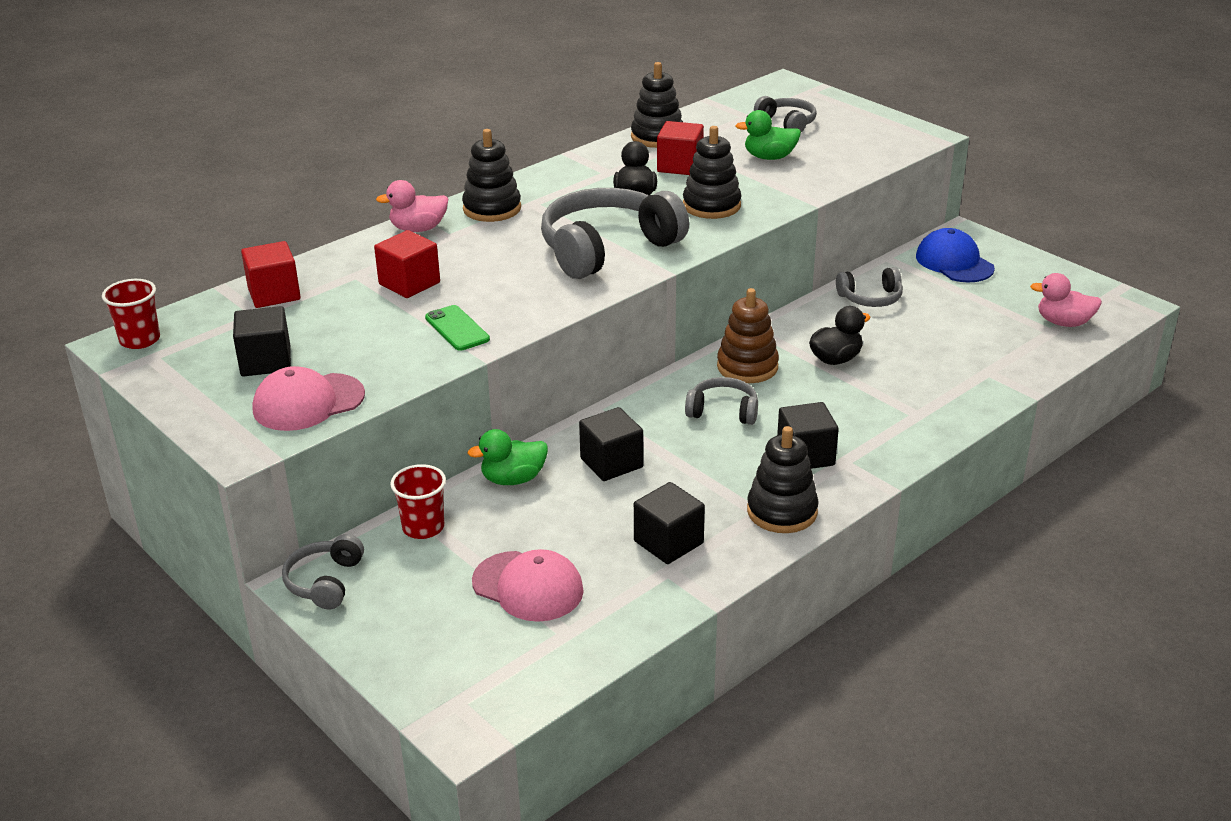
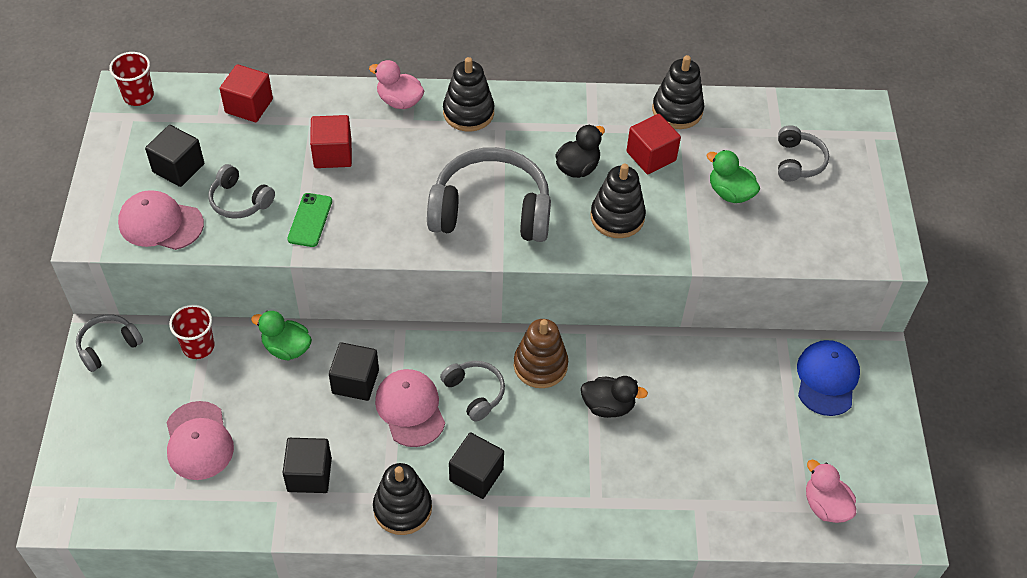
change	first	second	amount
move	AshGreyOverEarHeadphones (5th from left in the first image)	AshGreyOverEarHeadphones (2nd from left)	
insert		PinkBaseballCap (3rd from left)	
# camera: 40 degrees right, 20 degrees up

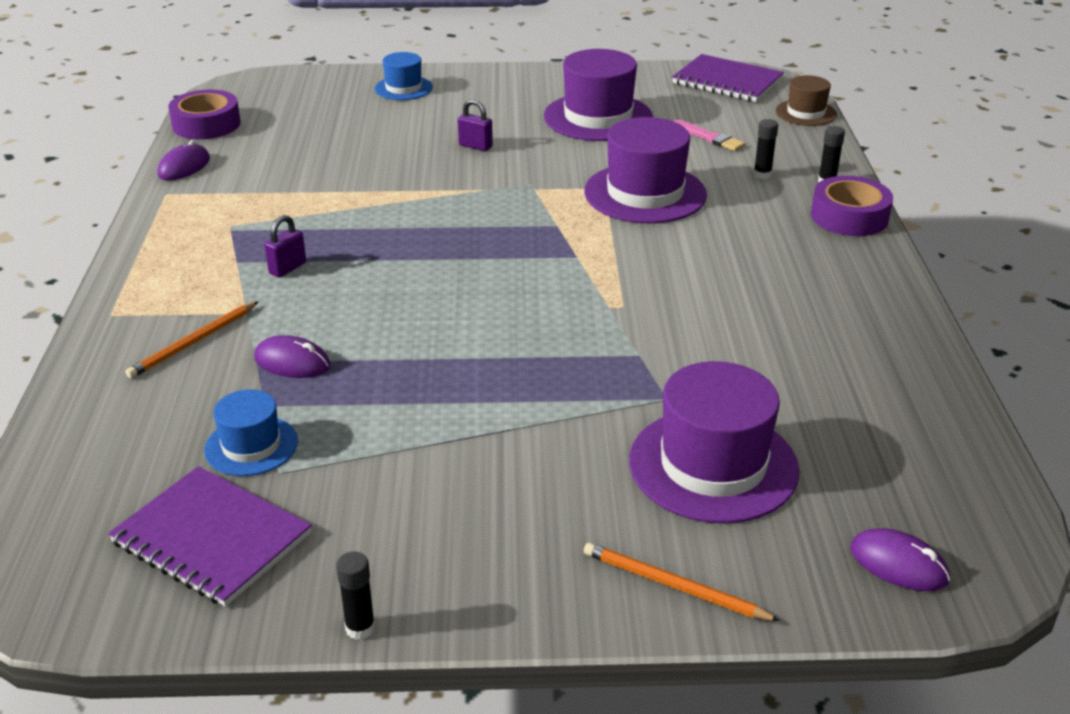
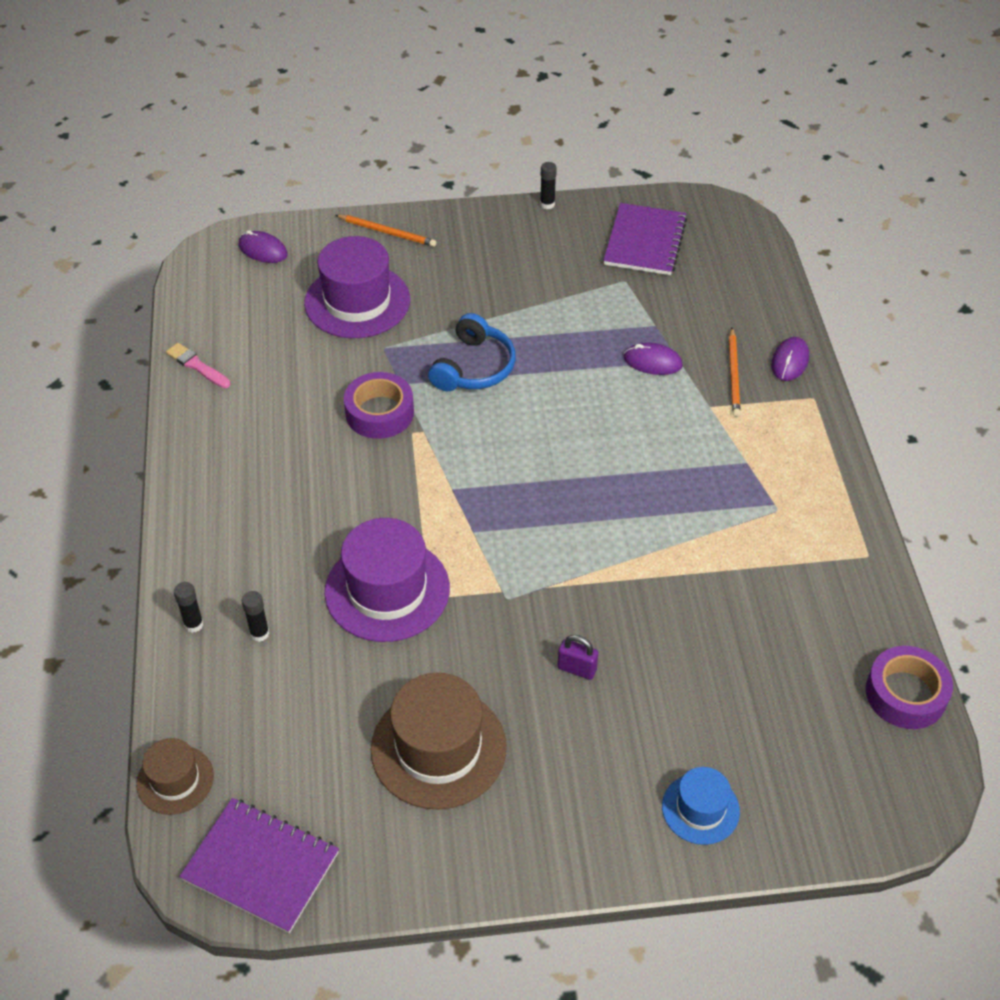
change	first	second	amount
rotate	VioletNotepad (1st from left in the first image)	VioletNotepad (2nd from left)	75 degrees clockwise
rotate	OrangeColouredLeadPencil (1st from left in the first image)	OrangeColouredLeadPencil (2nd from left)	150 degrees clockwise
move	VioletMouse (1st from left in the first image)	VioletMouse (3rd from left)	
delete	CobaltTallHat (1st from left)		
delete	VioletPadlock (1st from left)		
recolor	VioletTallHat (1st from left)	BrownTallHat (2nd from left)	
move	PinkPaintBrush		
move	VioletRollOfTape (2nd from left in the first image)	VioletRollOfTape (1st from left)	
insert		CobaltOverEarHeadphones	
# camera: 175 degrees right, 15 degrees up

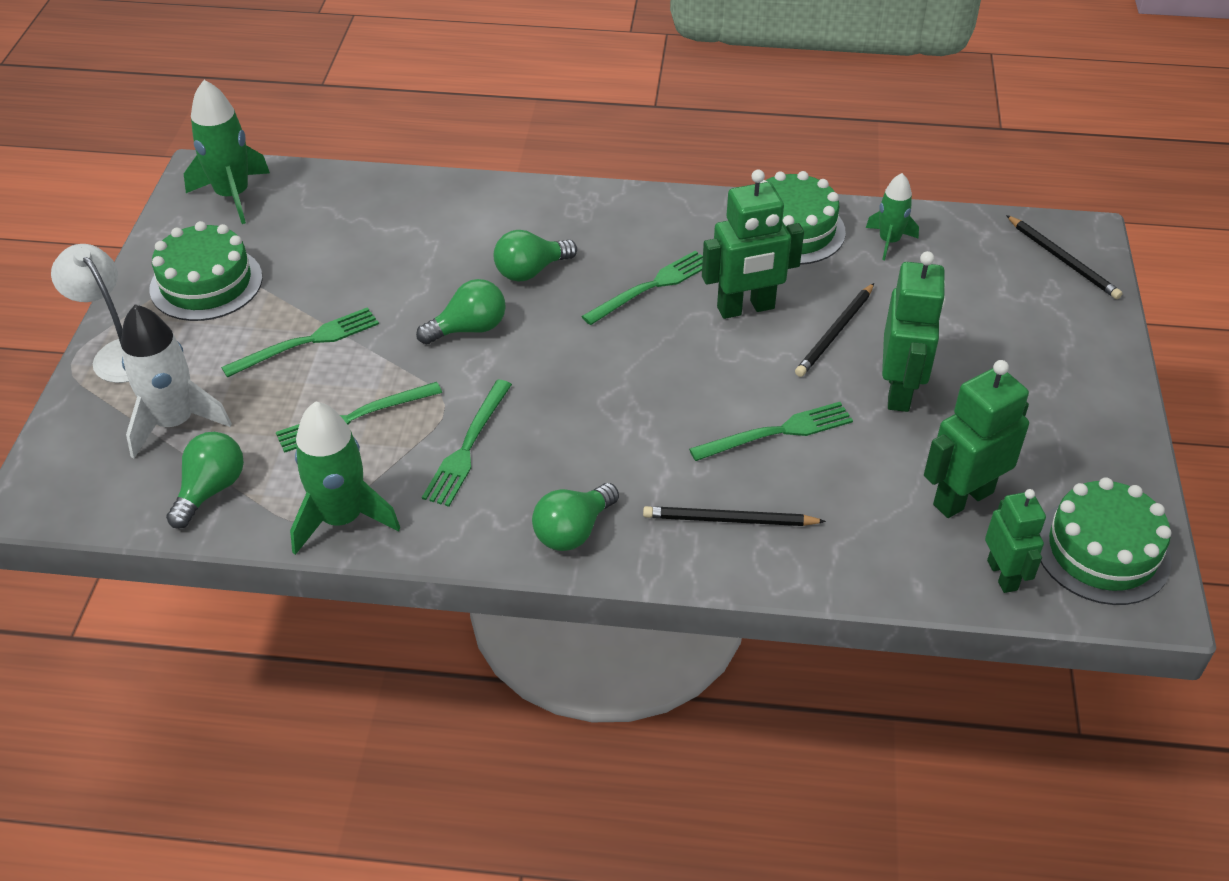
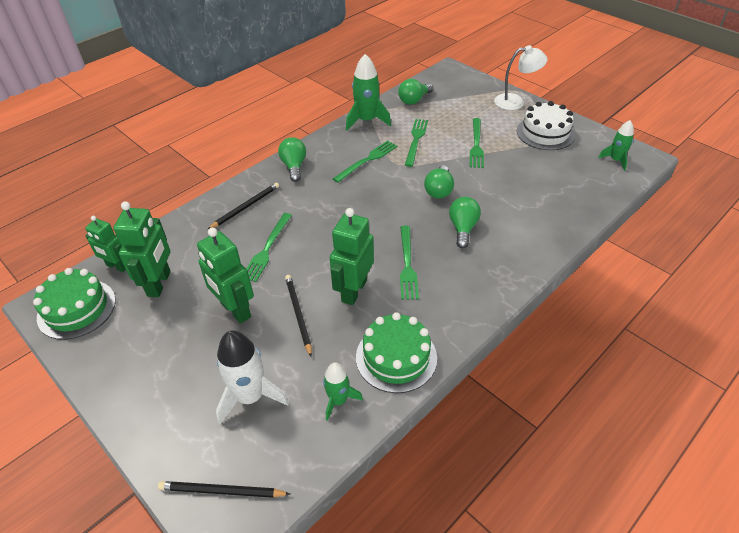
change	first	second	amount
move	SnowWhiteToyRocket		
recolor	GreenCake (1st from left)	SnowWhiteCake	
rotate	GreenBulb (1st from left in the first image)	GreenBulb (2nd from left)	75 degrees clockwise
resize	GreenToyRocket (1st from left in the first image)	GreenToyRocket (3rd from left)	x0.61
rotate	GreenFork (3rd from left in the first image)	GreenFork (2nd from left)	75 degrees clockwise
# camera: 130 degrees right, 0 degrees up

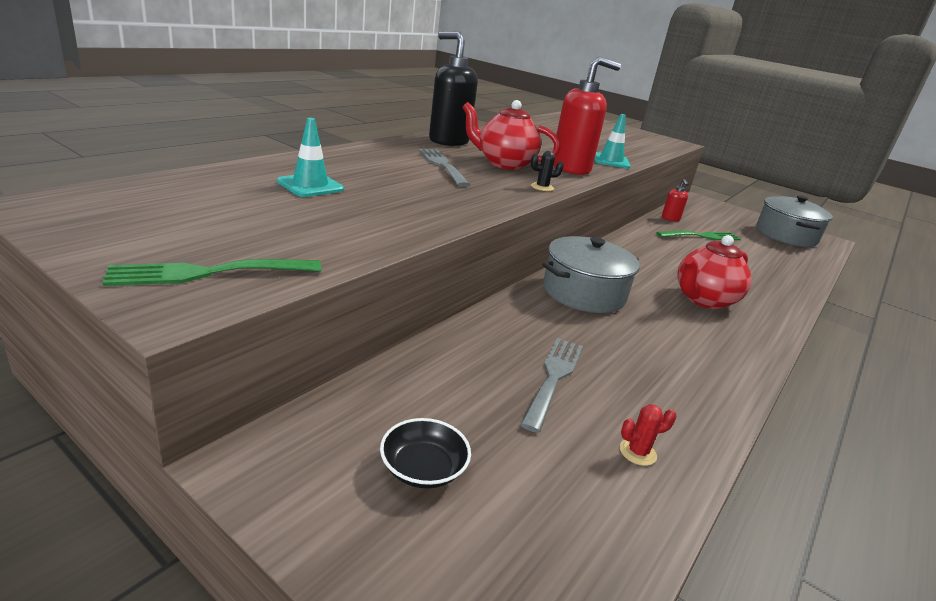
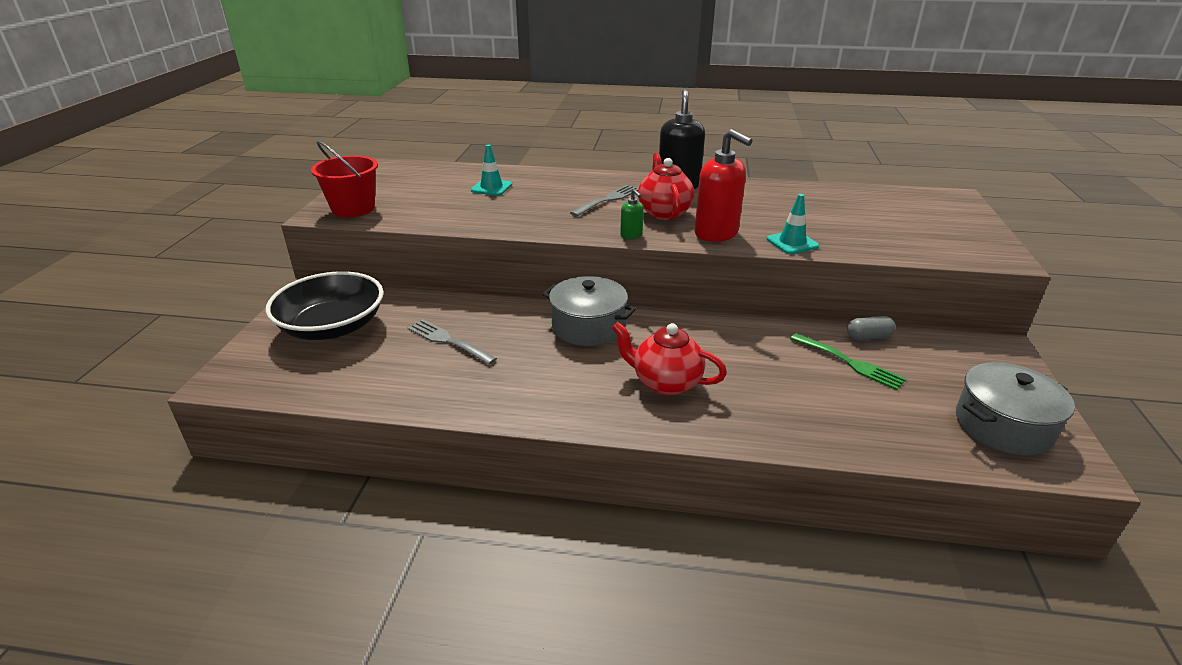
change	first	second	amount
replace	GreenFork (1st from left)	CrimsonBucket	
resize	EbonyServingBowl		x2.36
rotate	AshGreyFork (2nd from left in the first image)	AshGreyFork (1st from left)	135 degrees counterclockwise
replace	EbonyCactus	GreenSoapPump	
delete	CrimsonCactus		
replace	CrimsonSoapPump (2nd from left)	AshGreyPill	
# camera: 65 degrees right, 5 degrees up

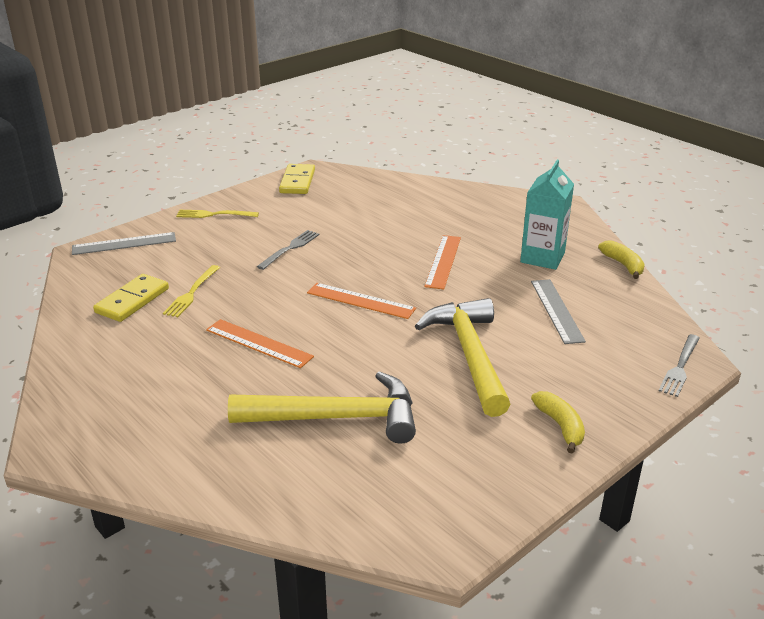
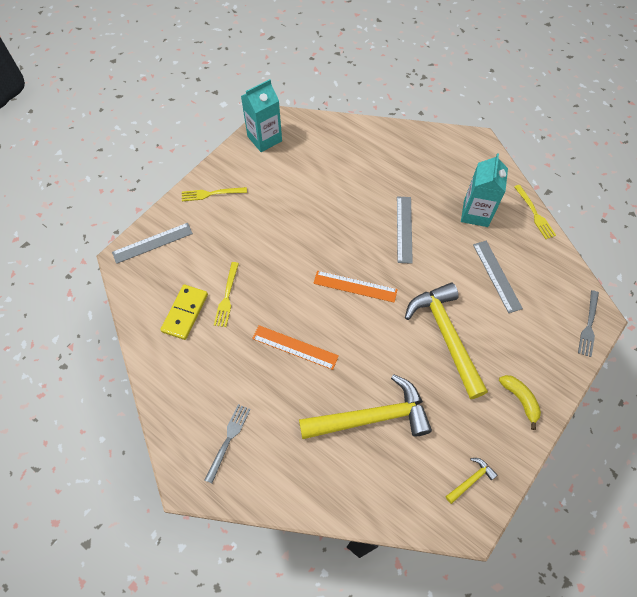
change	first	second	amount
move	AshGreyFork (1st from left)		
replace	BrightYellowDominoTile (2nd from left)	TurquoiseMilkCarton (1st from left)	
recolor	OrangeColouredRuler (3rd from left)	AshGreyRuler (2nd from left)	
replace	BrightYellowBanana (2nd from left)	BrightYellowFork (3rd from left)	
insert		BrightYellowCarpenter'sHammer (3rd from left)	
# camera: 10 degrees left, 30 degrees up

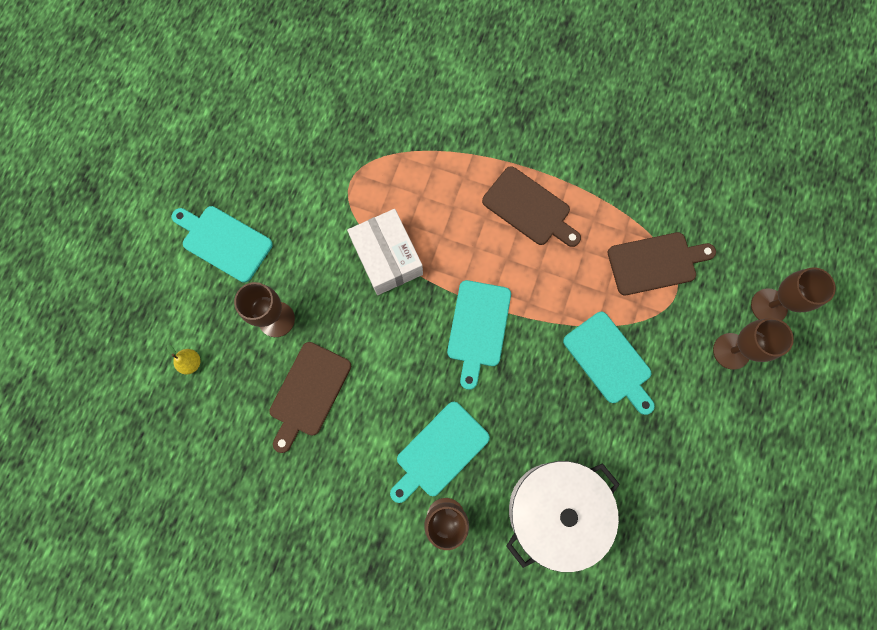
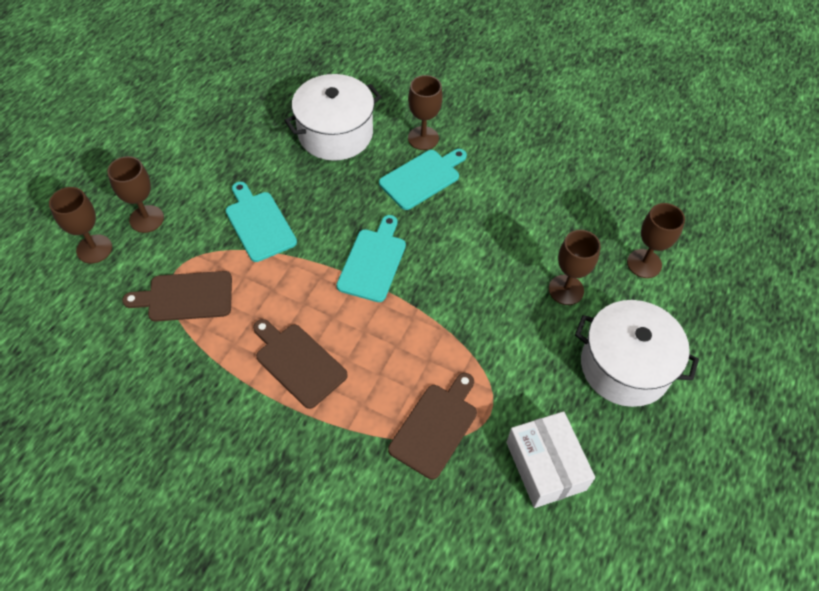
change	first	second	amount
replace	BrightYellowPear	BrownChalice (5th from left)	
replace	TurquoiseBreadBoard (1st from left)	SnowWhiteStockpot (2nd from left)	
move	BrownBreadBoard (1st from left in the first image)	BrownBreadBoard (3rd from left)	
move	SnowWhitePackage		
# camera: 175 degrees left, 20 degrees down

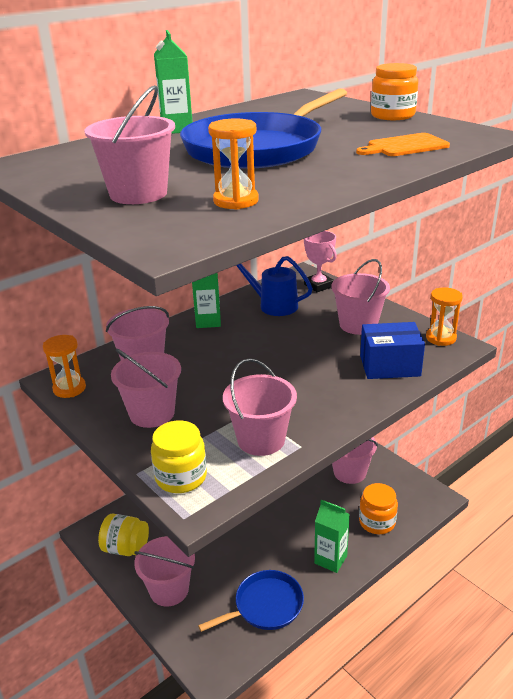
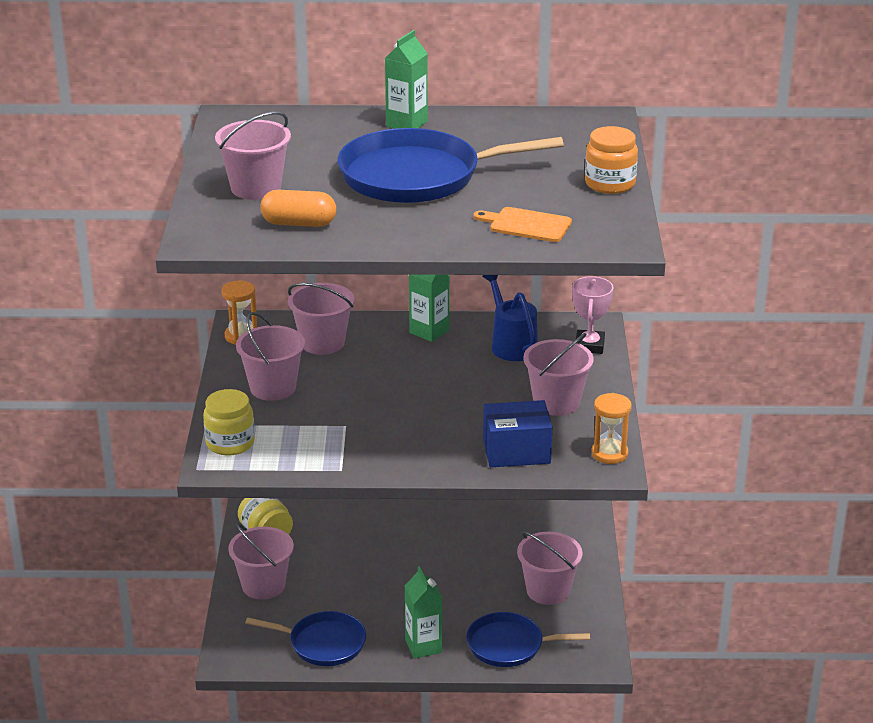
change	first	second	amount
replace	OrangeColouredSandglass (2nd from left)	OrangeColouredPill	
delete	PinkBucket (5th from left)		
replace	OrangeColouredPreserveJar (1st from left)	CobaltSkillet (3rd from left)	
rotate	CobaltPackage		45 degrees counterclockwise
# camera: 40 degrees right, 0 degrees up

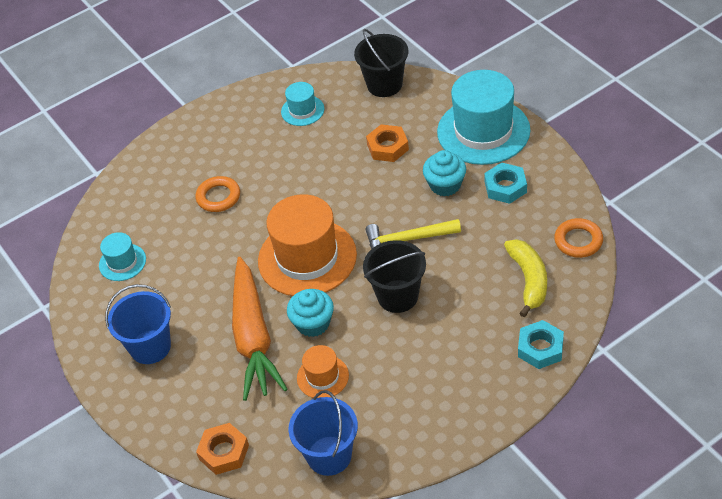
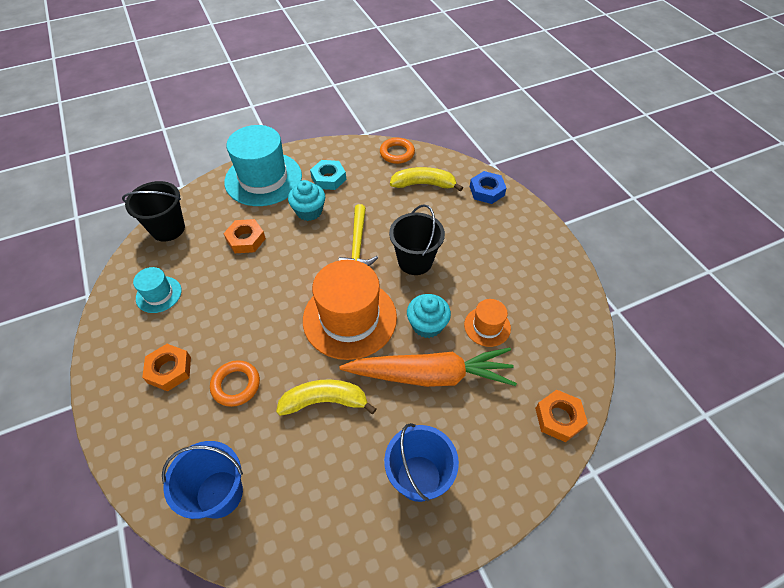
change	first	second	amount
delete	TurquoiseTallHat (1st from left)		
move	CobaltBucket (2nd from left in the first image)	CobaltBucket (1st from left)	
recolor	TurquoiseHexagonNut (2nd from left)	CobaltHexagonNut	
insert		OrangeColouredHexagonNut (1st from left)	
insert		BrightYellowBanana (1st from left)	
# camera: 85 degrees left, 5 degrees up

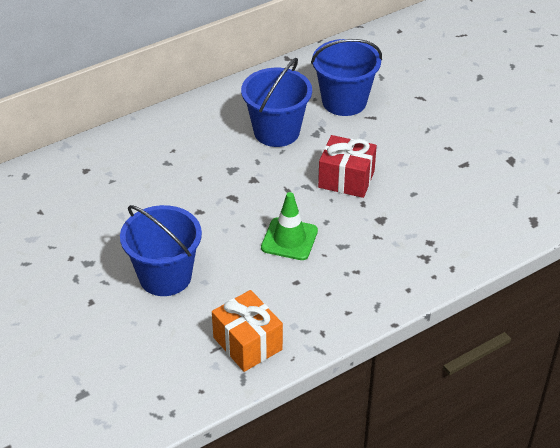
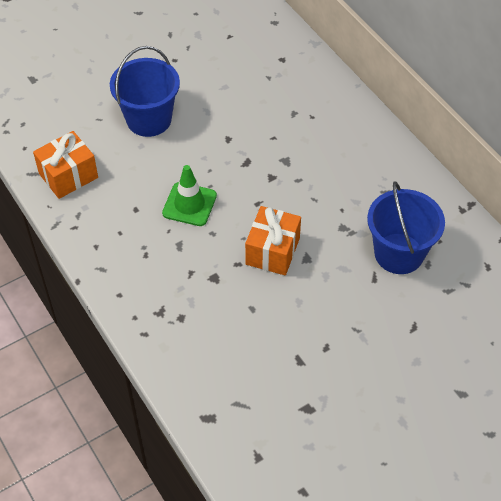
change	first	second	amount
delete	CobaltBucket (2nd from left)		
recolor	CrimsonPresent	OrangeColouredPresent (2nd from left)	
# camera: 90 degrees right, 10 degrees up

